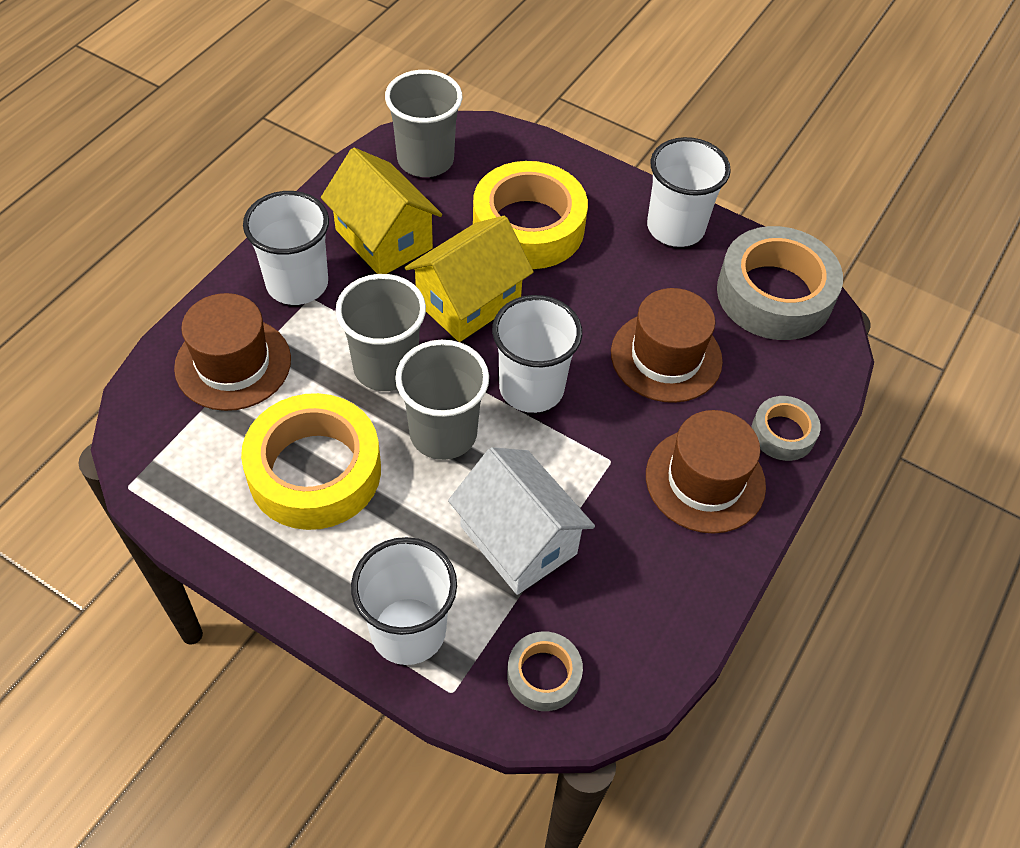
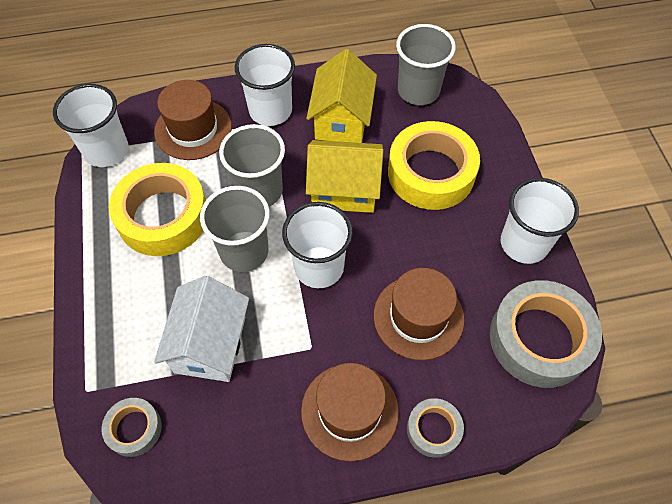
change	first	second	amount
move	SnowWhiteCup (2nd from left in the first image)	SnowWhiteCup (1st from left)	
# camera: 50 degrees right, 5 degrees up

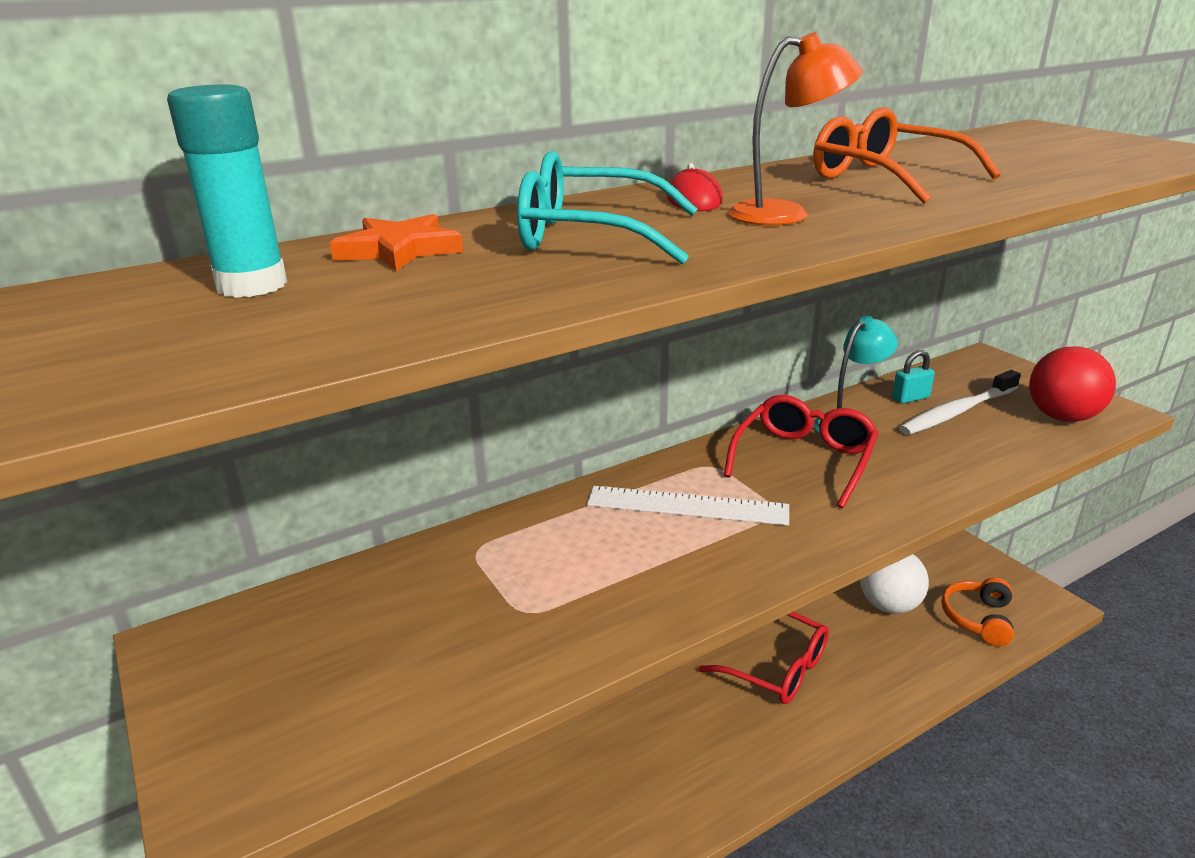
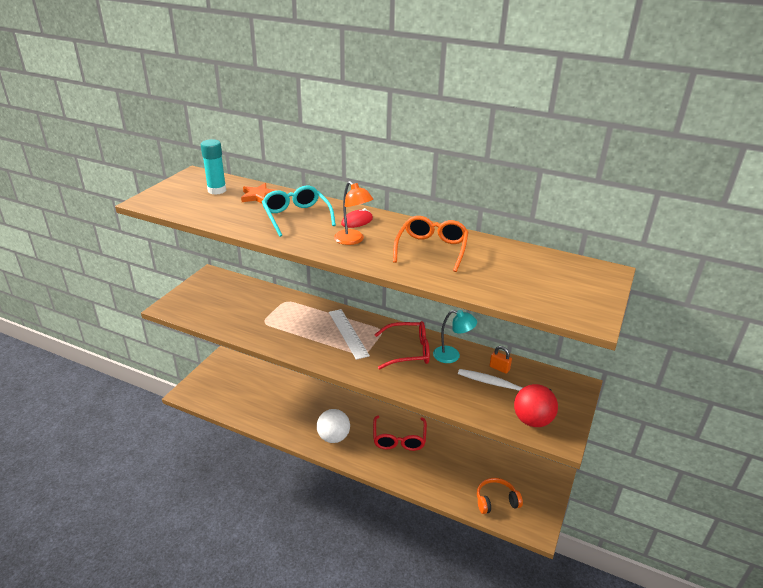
change	first	second	amount
move	SnowWhitePlayBall		
recolor	TurquoisePadlock	OrangeColouredPadlock	
# camera: 55 degrees right, 5 degrees up

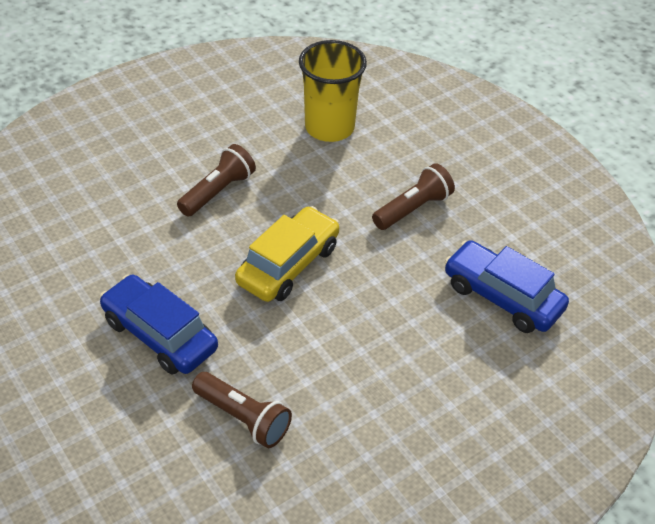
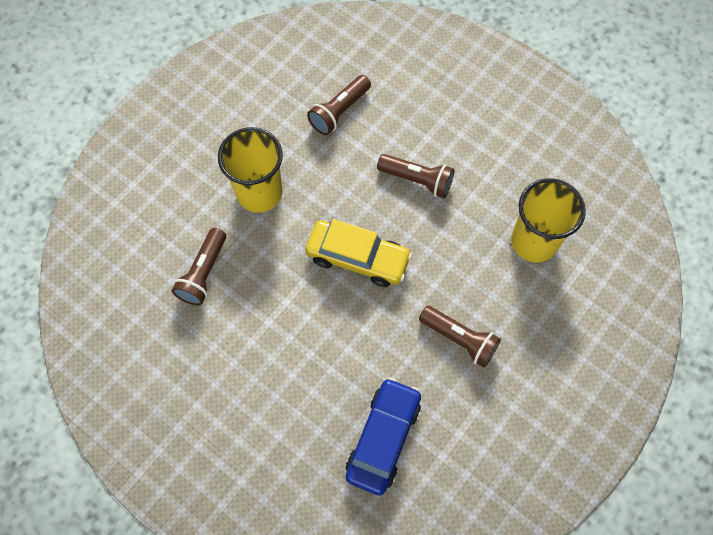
change	first	second	amount
replace	CobaltAutomobile (1st from left)	BrightYellowCup (1st from left)	
insert		BrownFlashlight (2nd from left)	
# camera: 75 degrees right, 20 degrees up

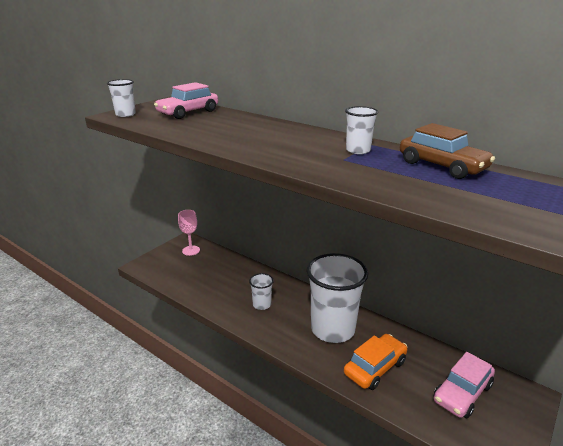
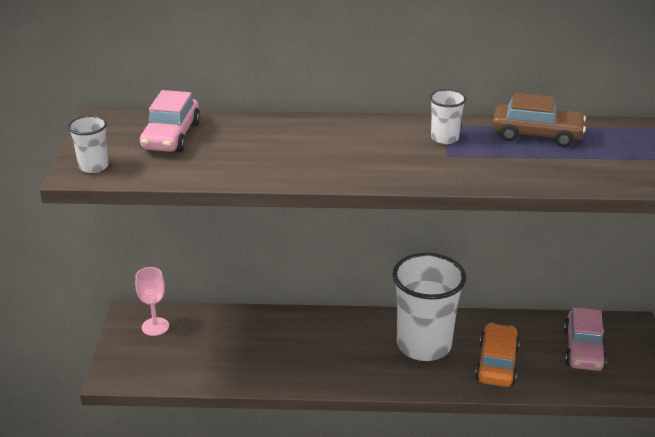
change	first	second	amount
delete	SnowWhiteCup (2nd from left)		
# camera: 35 degrees left, 5 degrees up

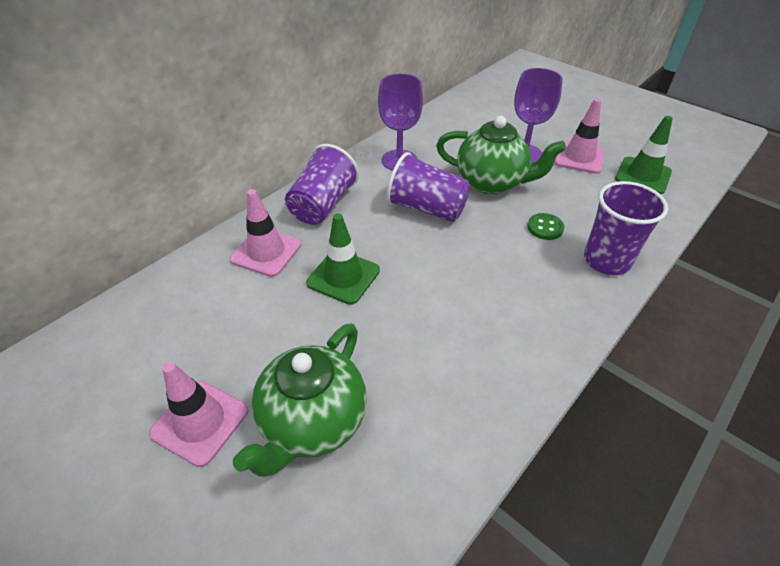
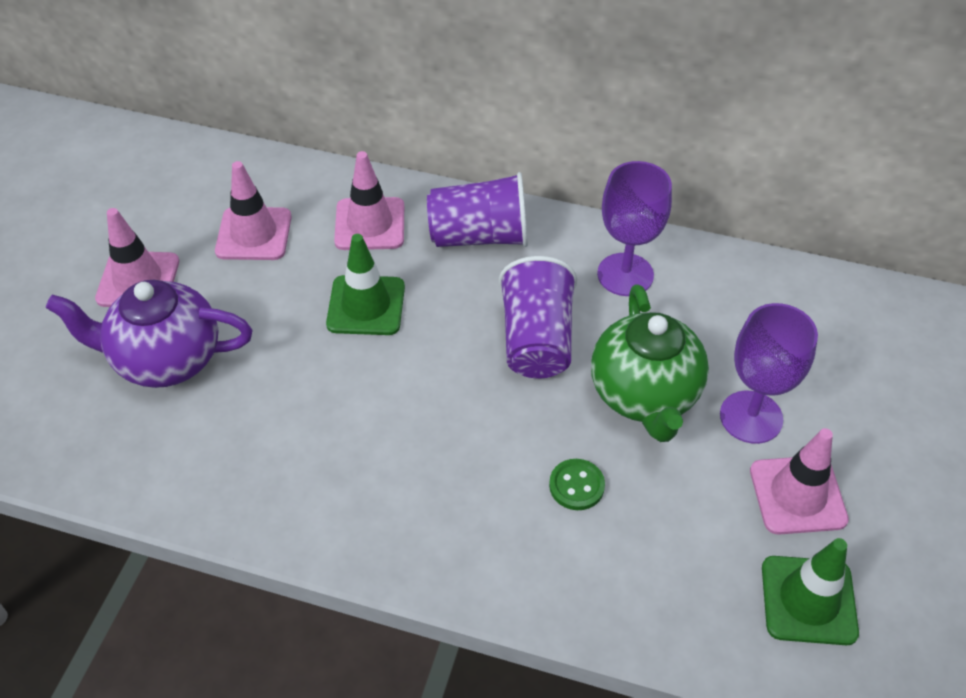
change	first	second	amount
recolor	GreenTeaPot (1st from left)	VioletTeaPot	
delete	VioletCup (3rd from left)		
insert		PinkTrafficCone (2nd from left)	
# camera: 65 degrees right, 5 degrees up

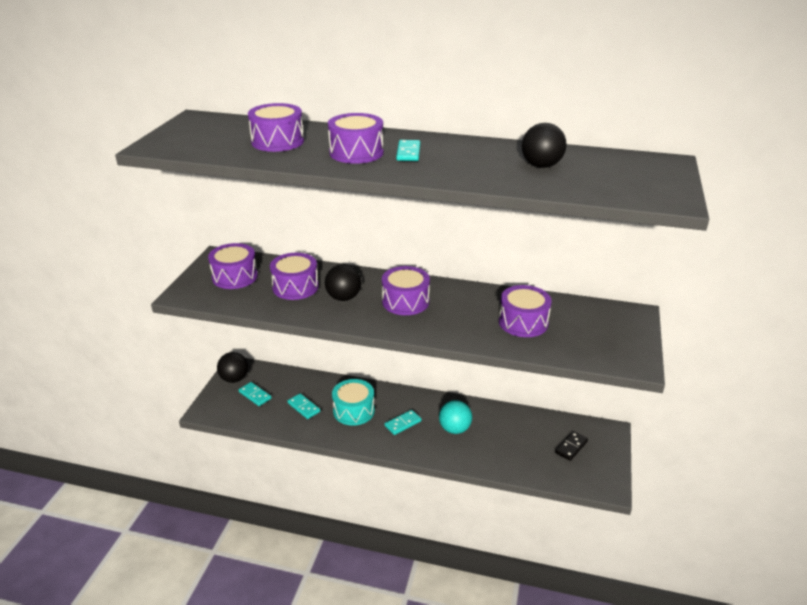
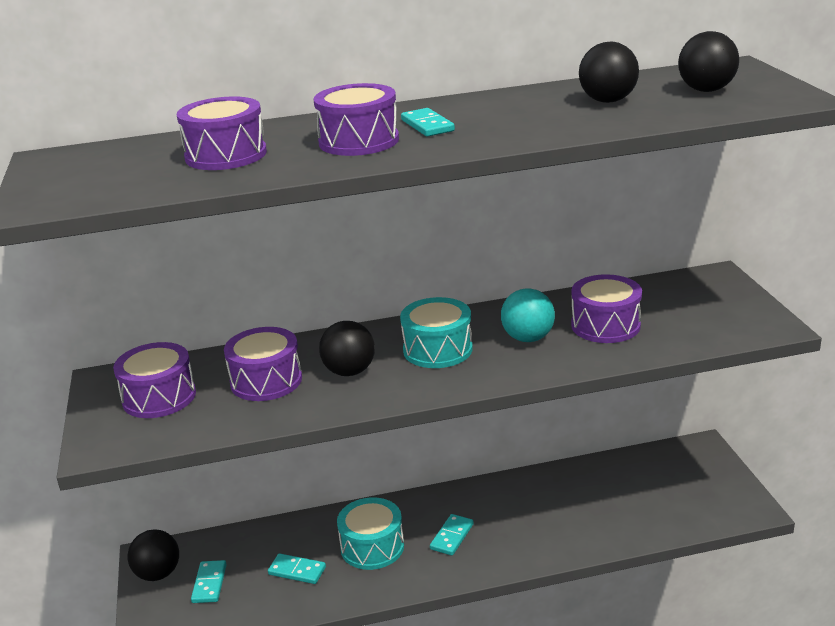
change	first	second	amount
rotate	TurquoiseDominoTile (1st from left)		75 degrees clockwise
recolor	VioletDrum (5th from left)	TurquoiseDrum (2nd from left)	
move	TurquoisePlayBall		
delete	EbonyDominoTile		
insert		EbonyPlayBall (4th from left)	
# camera: 25 degrees left, 5 degrees down

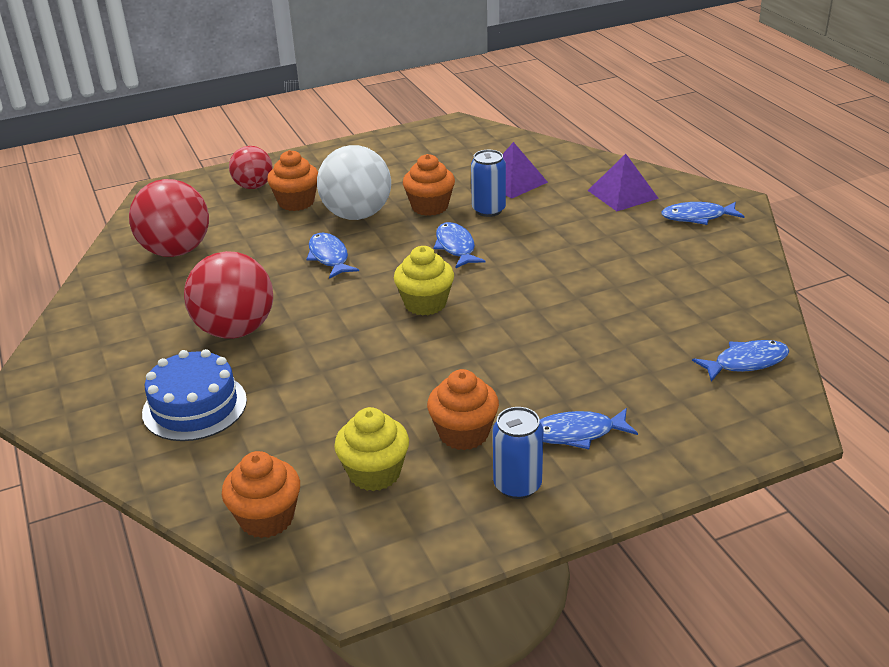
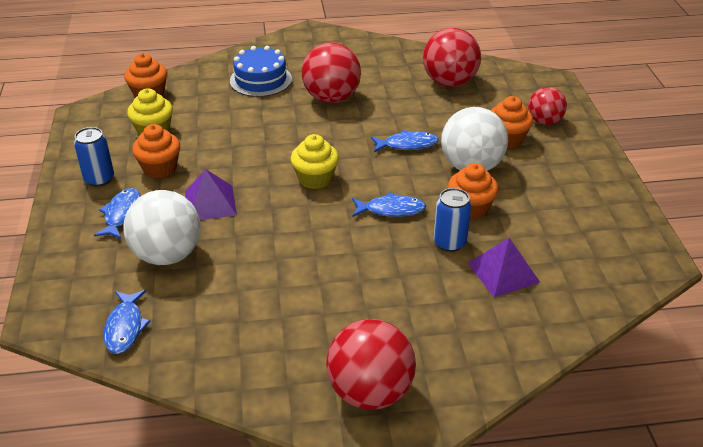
change	first	second	amount
move	VioletSolidPyramid (2nd from left in the first image)	VioletSolidPyramid (1st from left)	
replace	CobaltFishFigure (4th from left)	CrimsonPlayBall (2nd from left)	
insert		SnowWhitePlayBall (1st from left)	
# camera: 105 degrees right, 5 degrees up

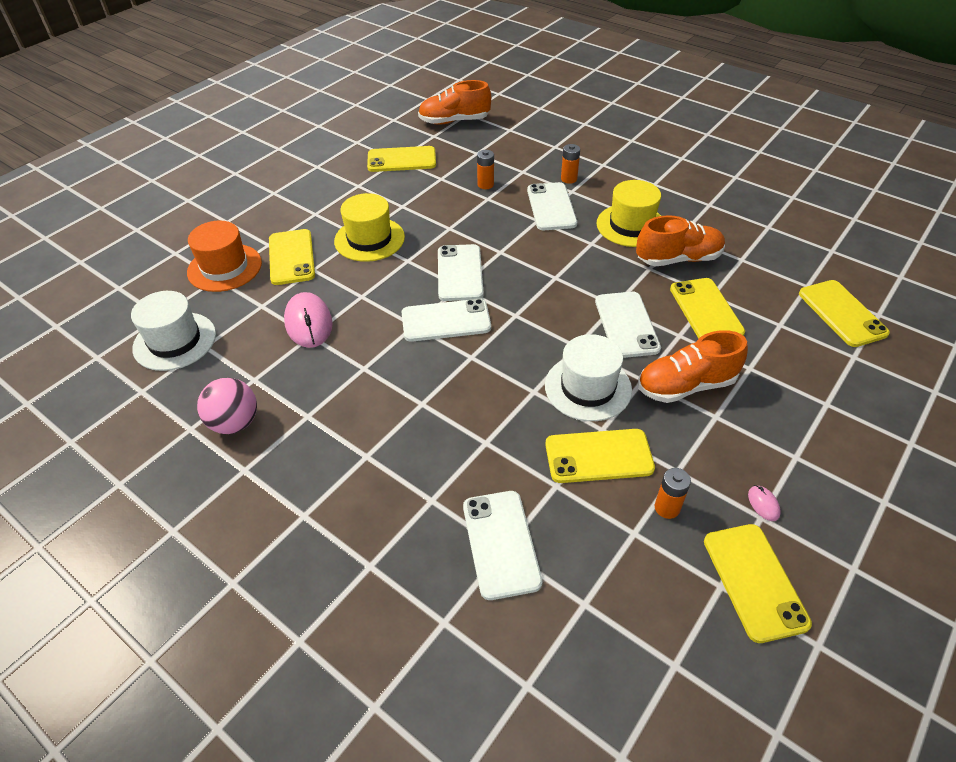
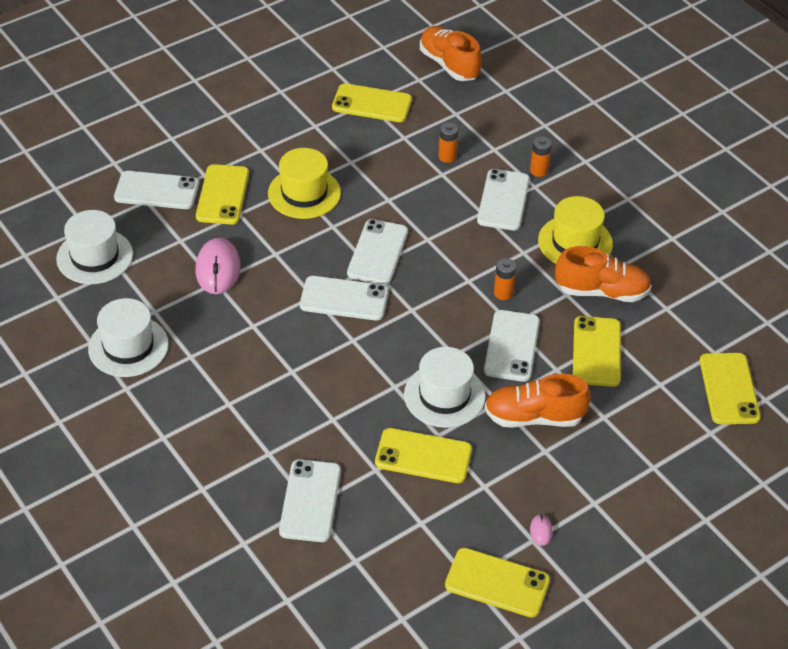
change	first	second	amount
replace	OrangeColouredTallHat	SnowWhiteMobilePhone (1st from left)	
replace	PinkPlayBall	SnowWhiteTallHat (2nd from left)	
rotate	OrangeColouredSneaker (1st from left)		45 degrees clockwise
move	OrangeColouredPowerCell (3rd from left in the first image)	OrangeColouredPowerCell (2nd from left)	
rotate	BrightYellowMobilePhone (5th from left in the first image)	BrightYellowMobilePhone (4th from left)	75 degrees counterclockwise
# camera: 15 degrees right, 0 degrees up

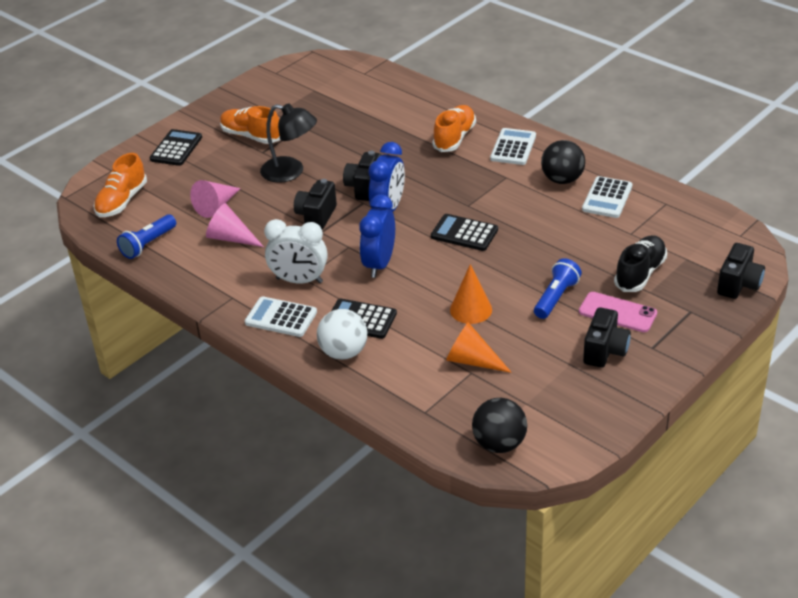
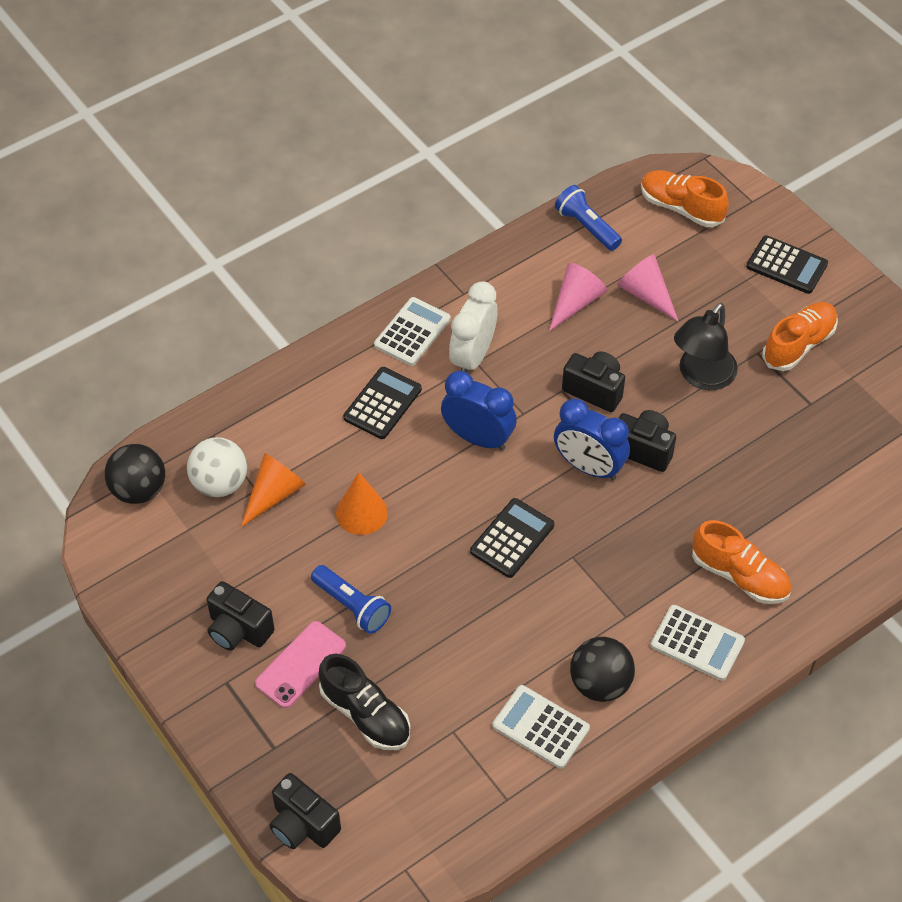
change	first	second	amount
move	SnowWhitePlayBall		
# camera: 100 degrees right, 15 degrees up

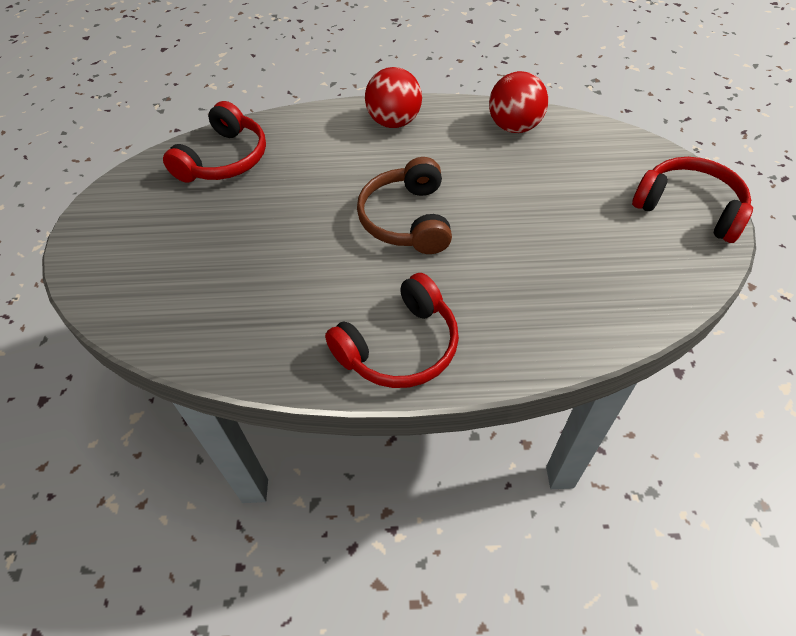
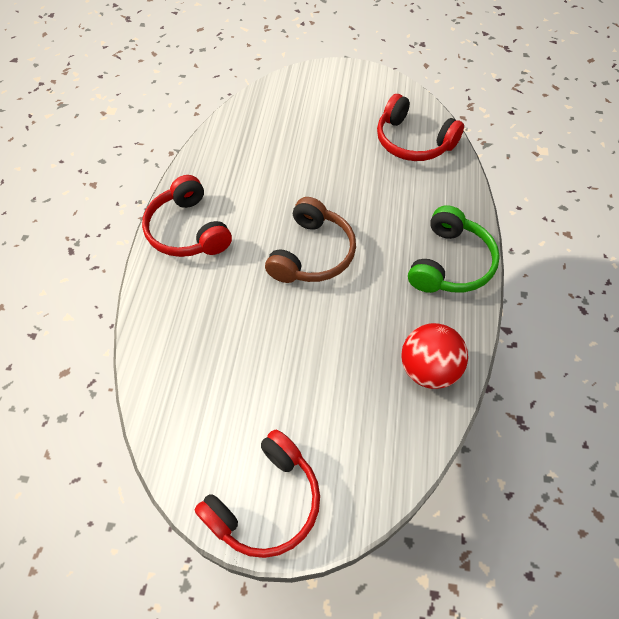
change	first	second	amount
rotate	BrownOverEarHeadphones		105 degrees clockwise
replace	CrimsonPlayBall (1st from left)	GreenOverEarHeadphones	
# camera: 100 degrees right, 5 degrees up

